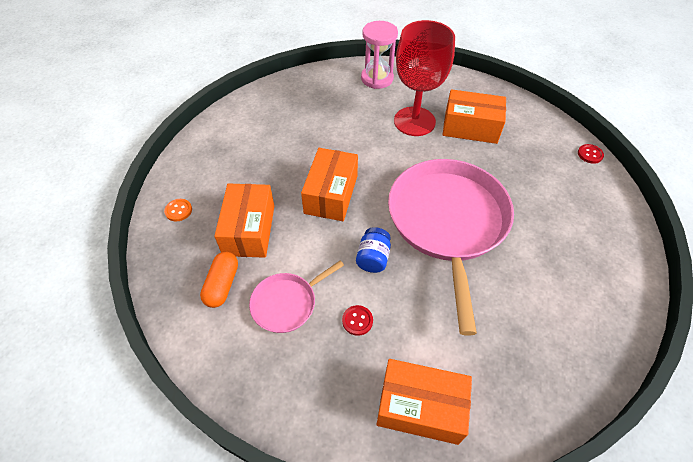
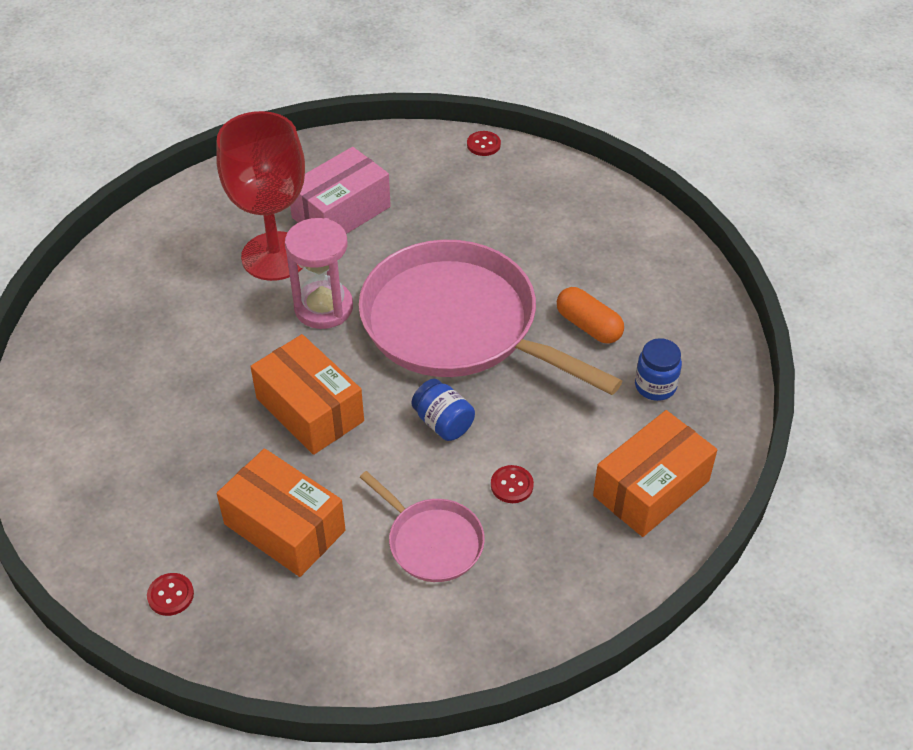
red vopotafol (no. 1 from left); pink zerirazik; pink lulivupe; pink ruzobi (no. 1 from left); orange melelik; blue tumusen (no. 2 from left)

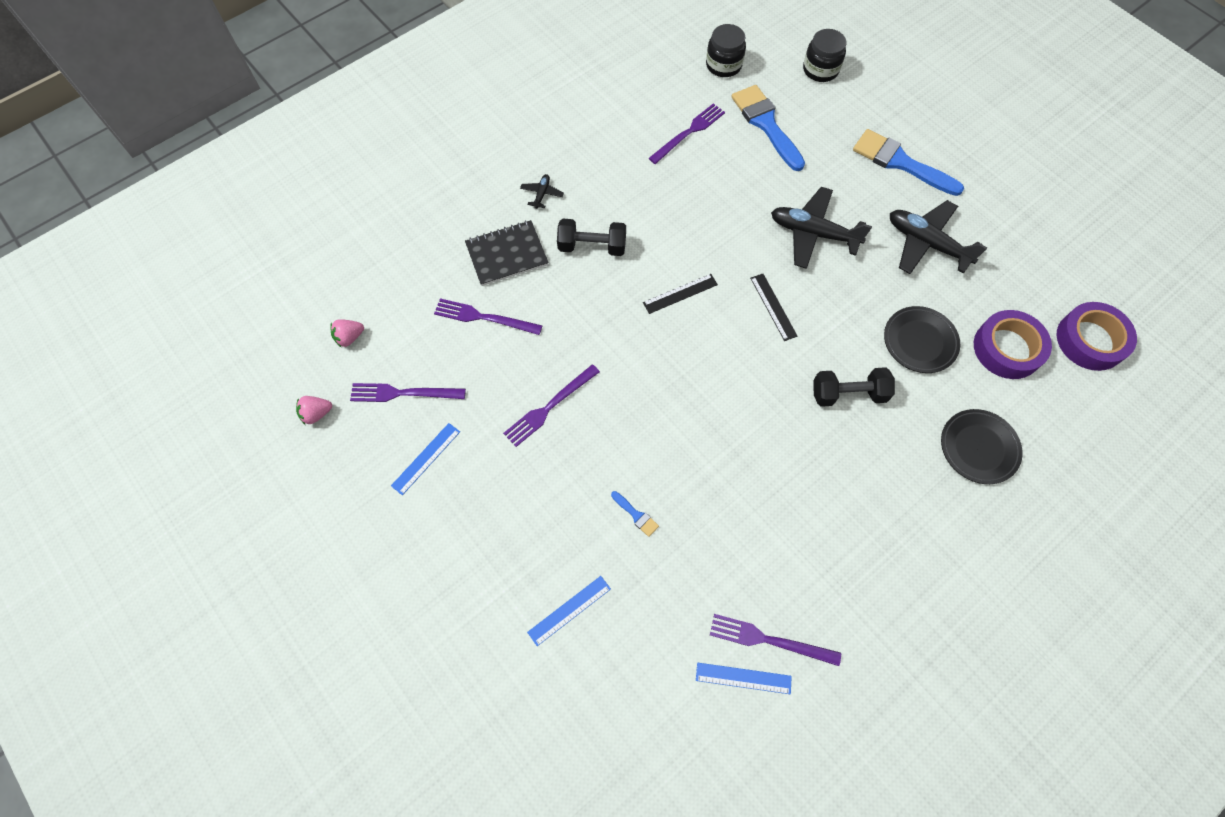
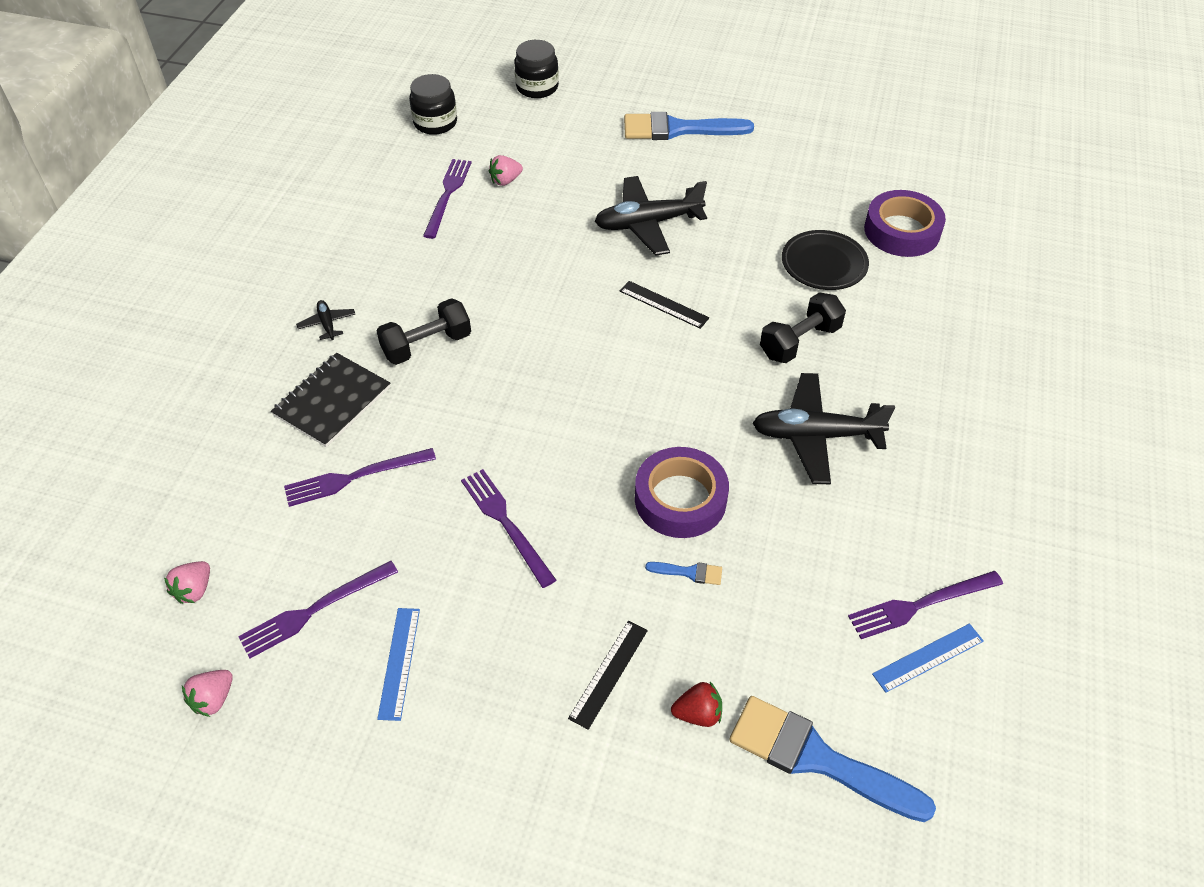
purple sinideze (no. 4 from left); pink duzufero (no. 3 from left); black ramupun (no. 1 from left); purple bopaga (no. 1 from left); red duzufero; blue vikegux (no. 3 from left); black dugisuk (no. 3 from left); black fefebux (no. 2 from left in the first image)

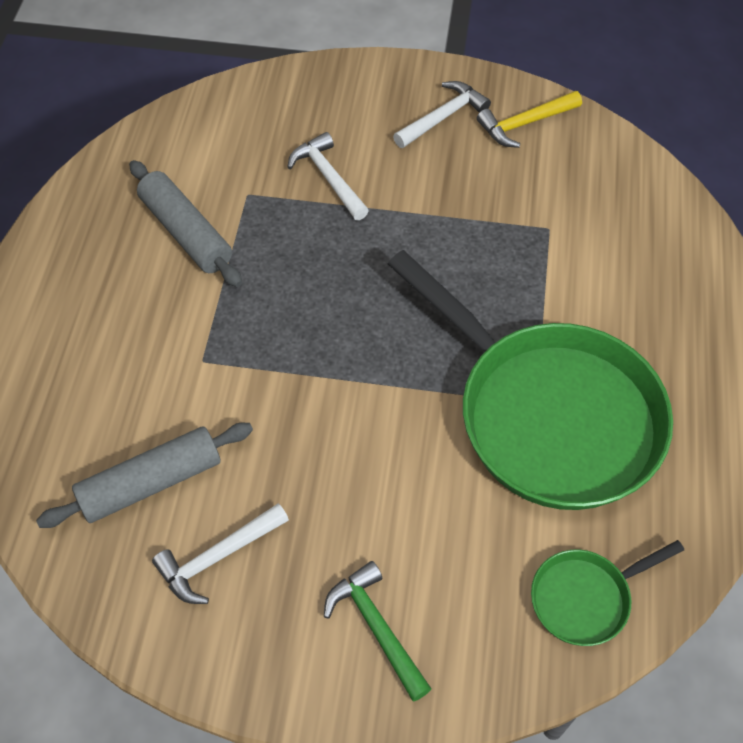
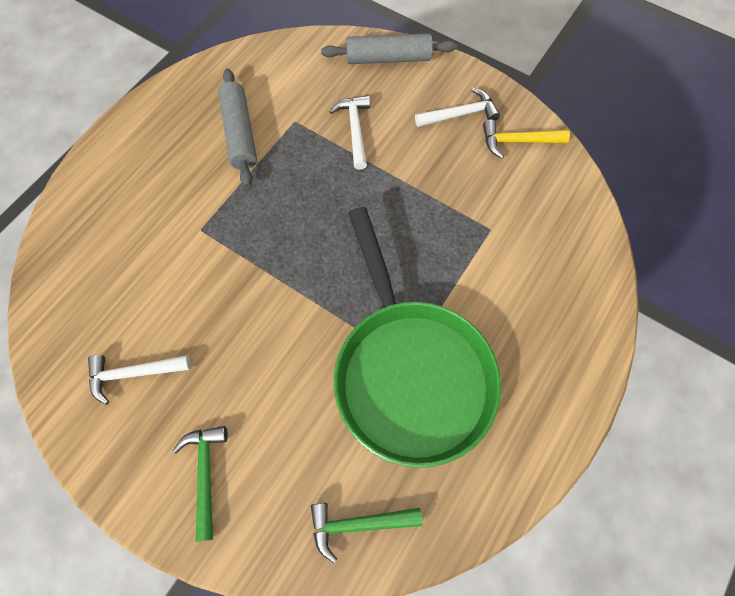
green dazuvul (no. 2 from left); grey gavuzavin (no. 2 from left)

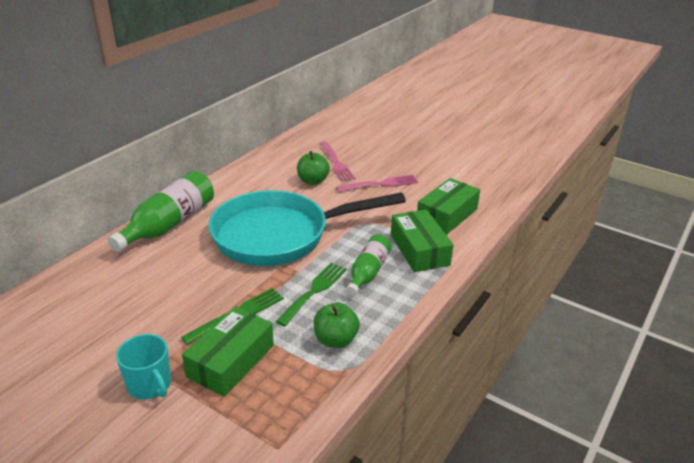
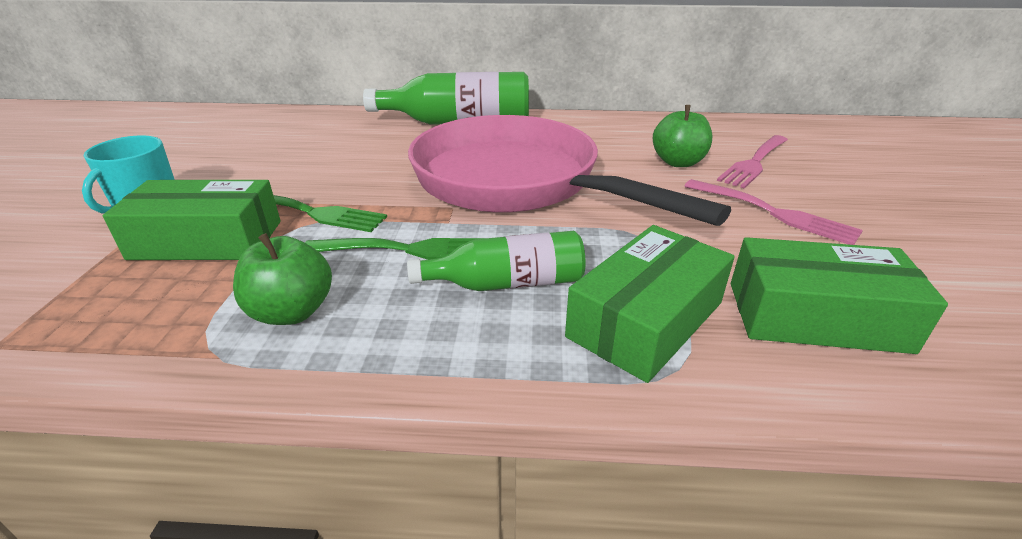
pink ruzobi

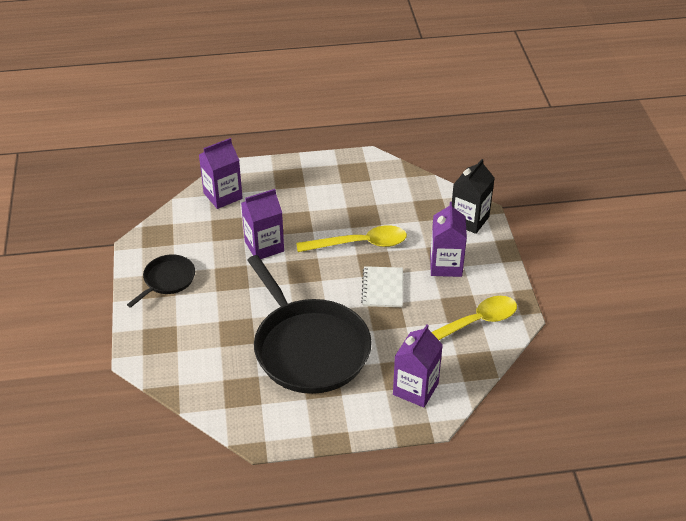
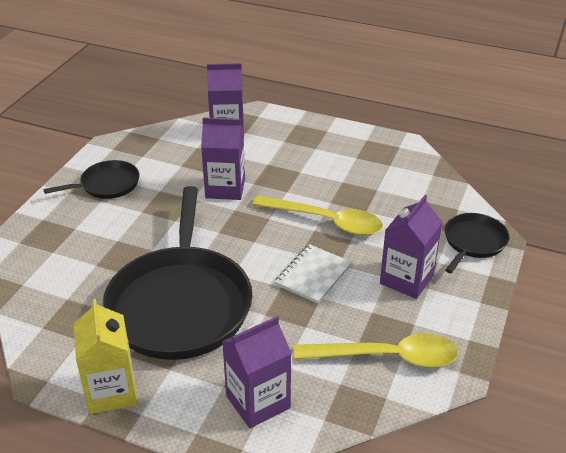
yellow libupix; black ruzobi (no. 3 from left)

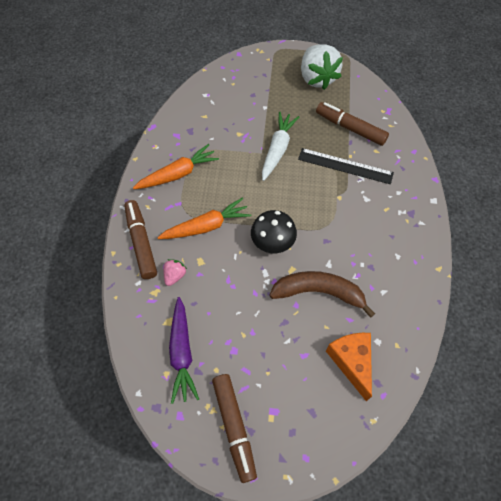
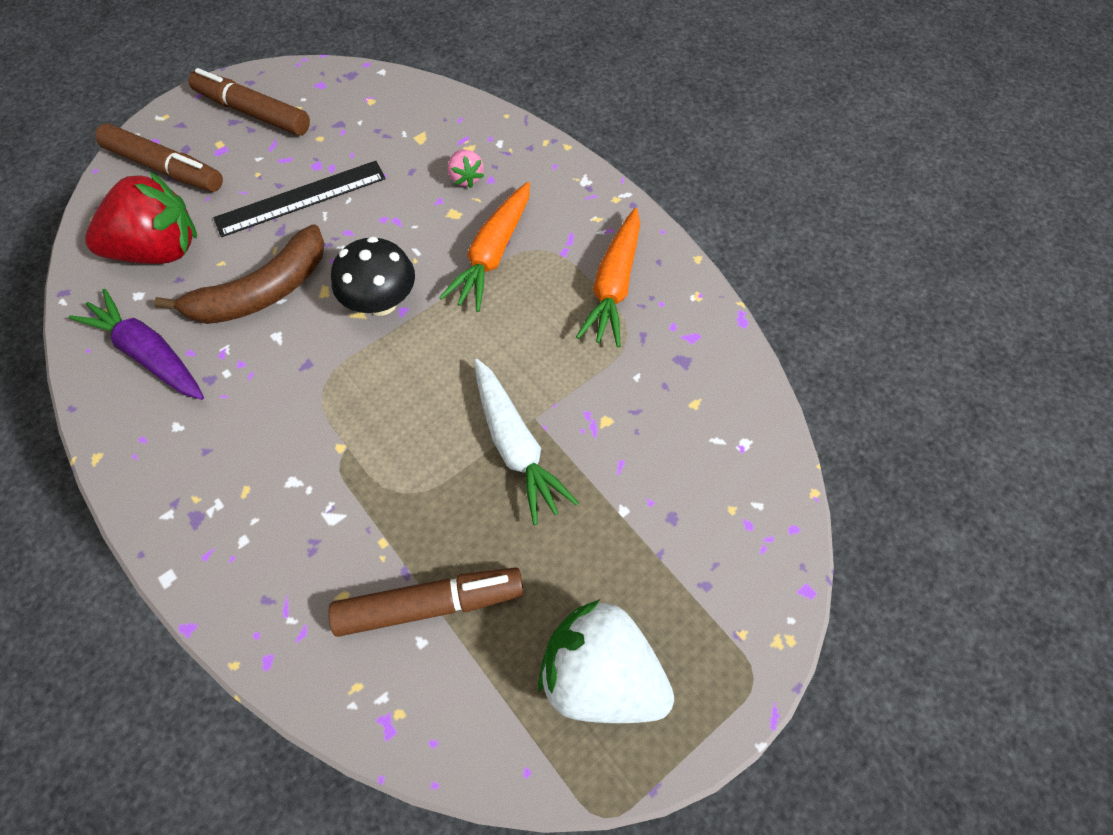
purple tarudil; red duzufero; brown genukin (no. 1 from left); black ramupun

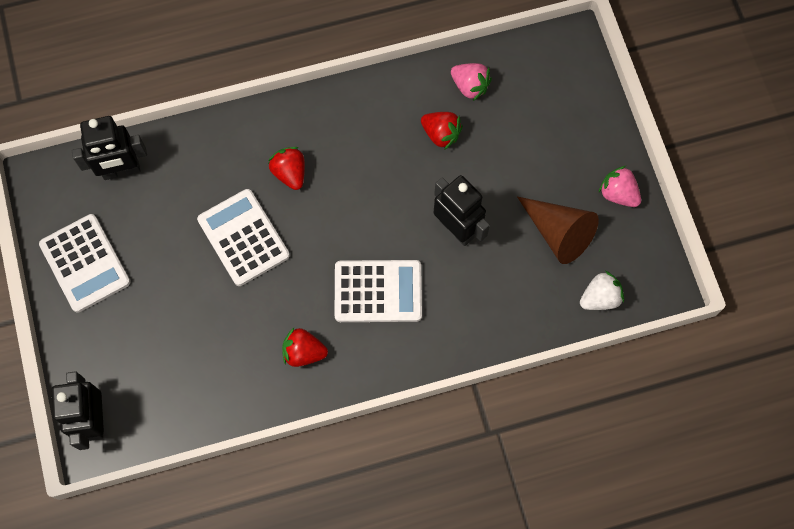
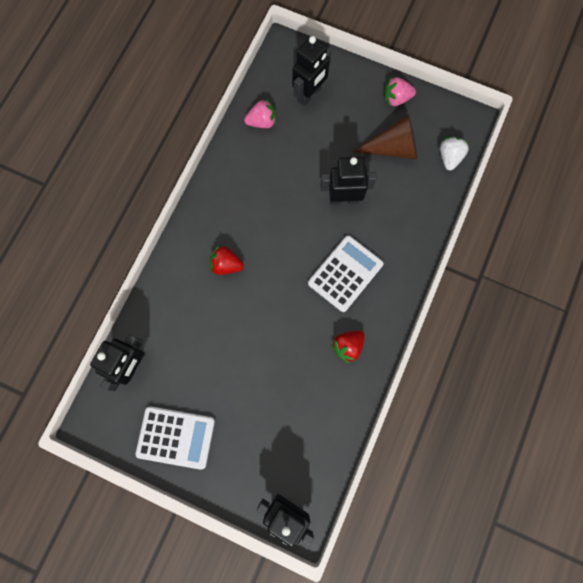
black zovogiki (no. 3 from left); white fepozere (no. 2 from left in the first image); red duzufero (no. 3 from left in the first image)

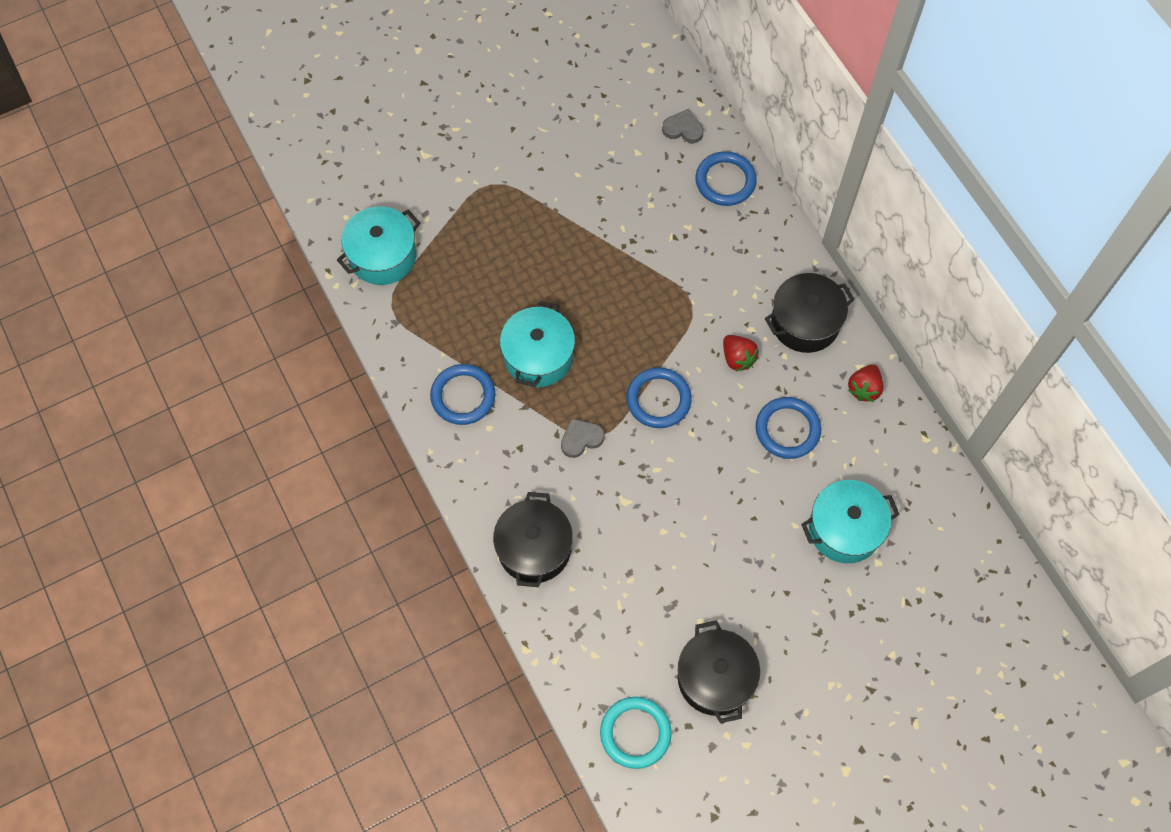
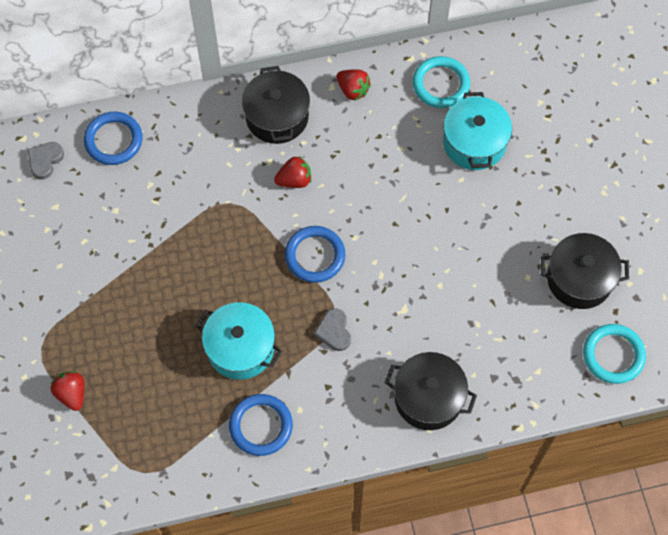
red duzufero (no. 1 from left); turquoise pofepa (no. 1 from left); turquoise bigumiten (no. 1 from left in the first image); blue pofepa (no. 4 from left in the first image)

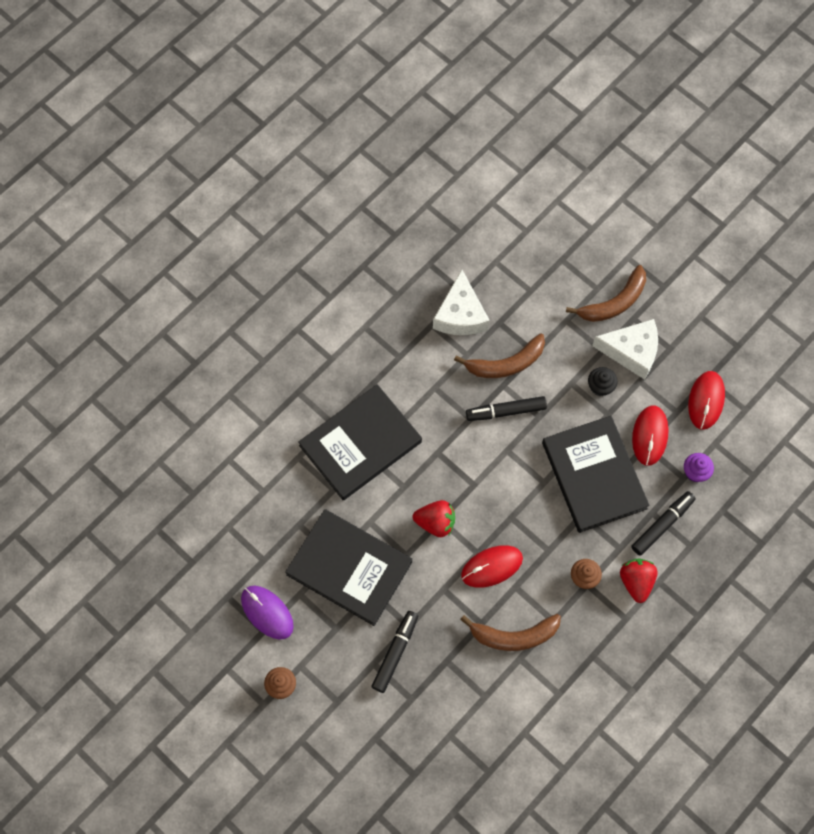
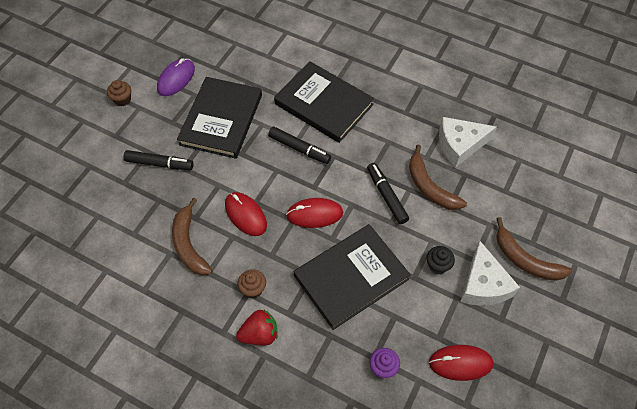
black genukin (no. 2 from left); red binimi (no. 2 from left); red duzufero (no. 1 from left in the first image)

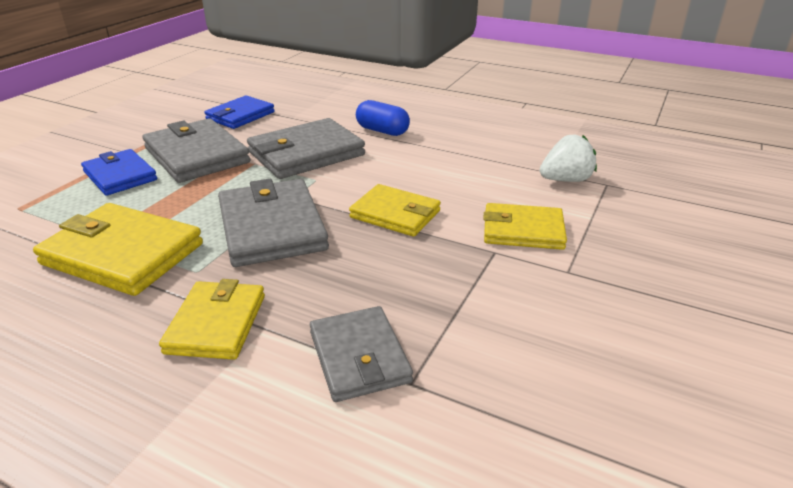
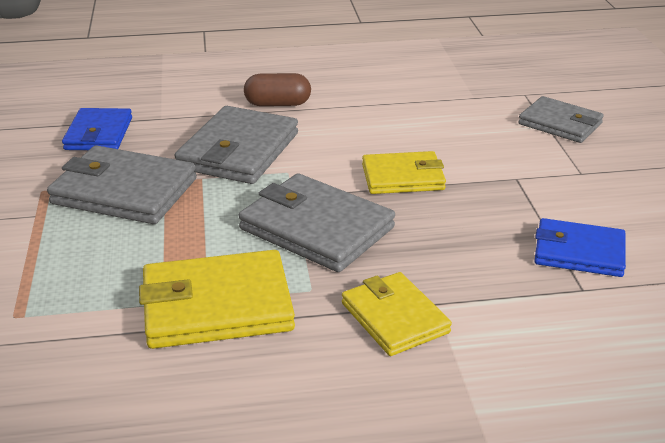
brown melelik; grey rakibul (no. 4 from left); blue rakibul (no. 2 from left); yellow rakibul (no. 4 from left in the first image); white duzufero

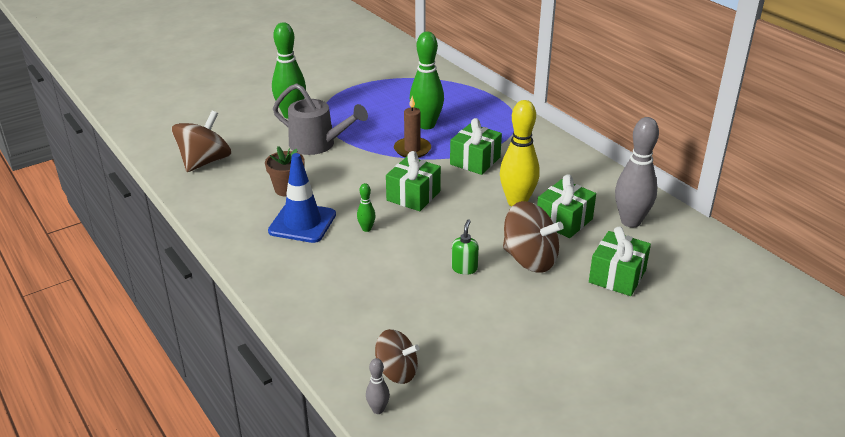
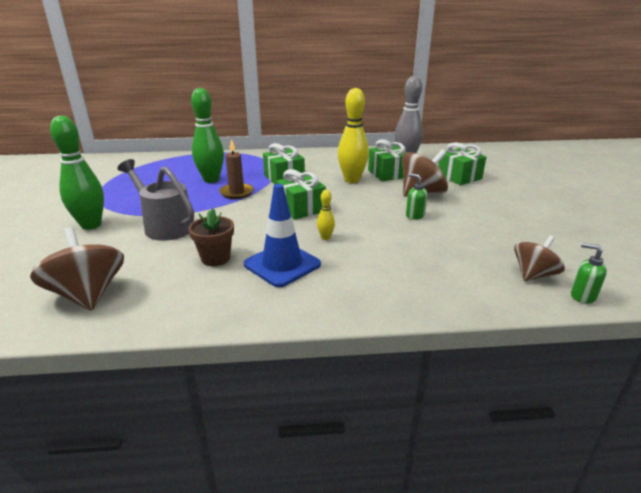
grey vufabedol; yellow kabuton (no. 1 from left); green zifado (no. 2 from left)

